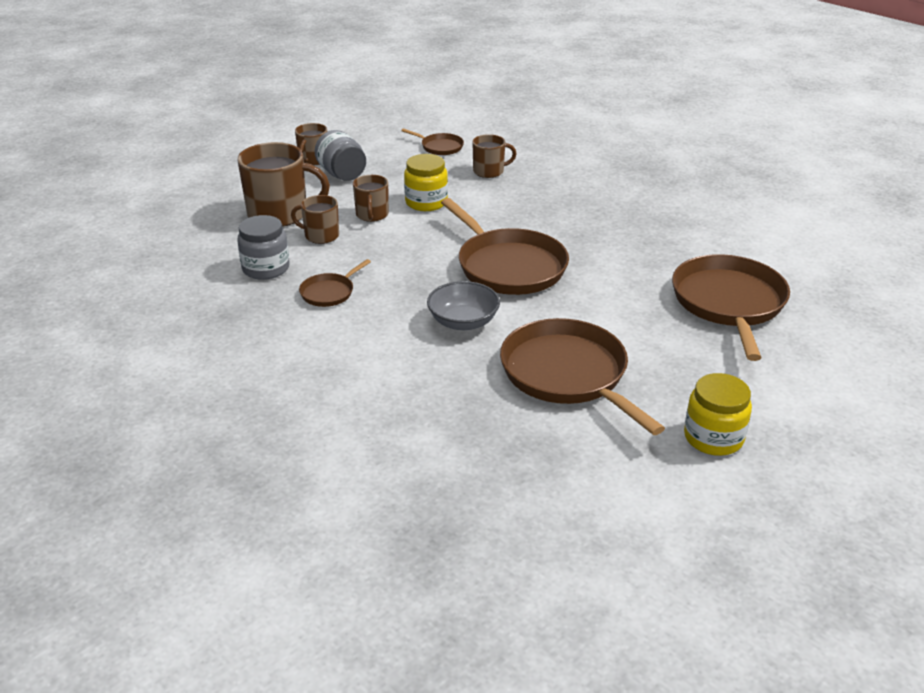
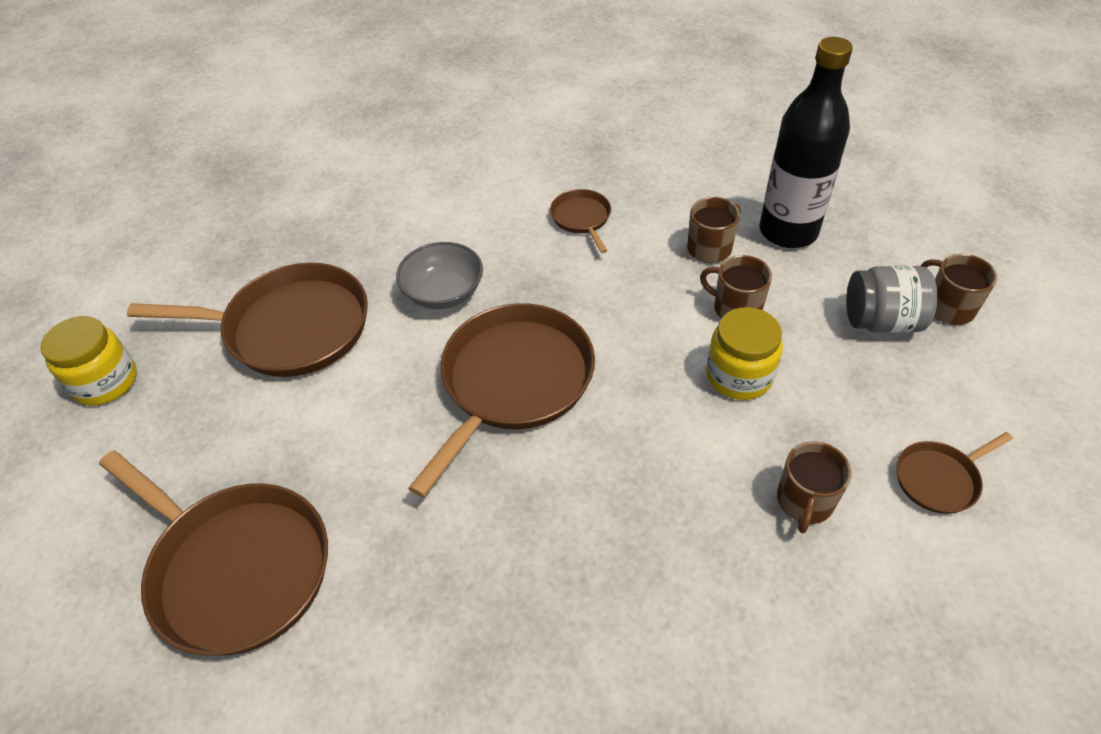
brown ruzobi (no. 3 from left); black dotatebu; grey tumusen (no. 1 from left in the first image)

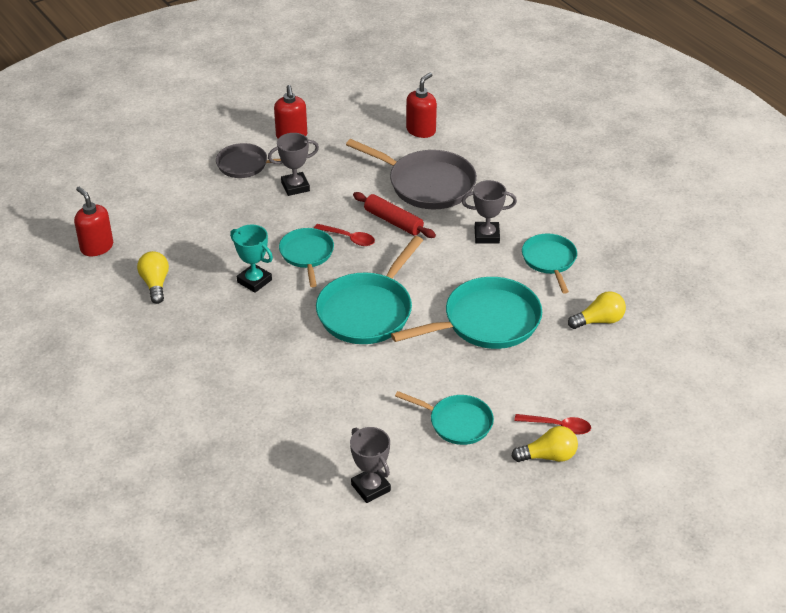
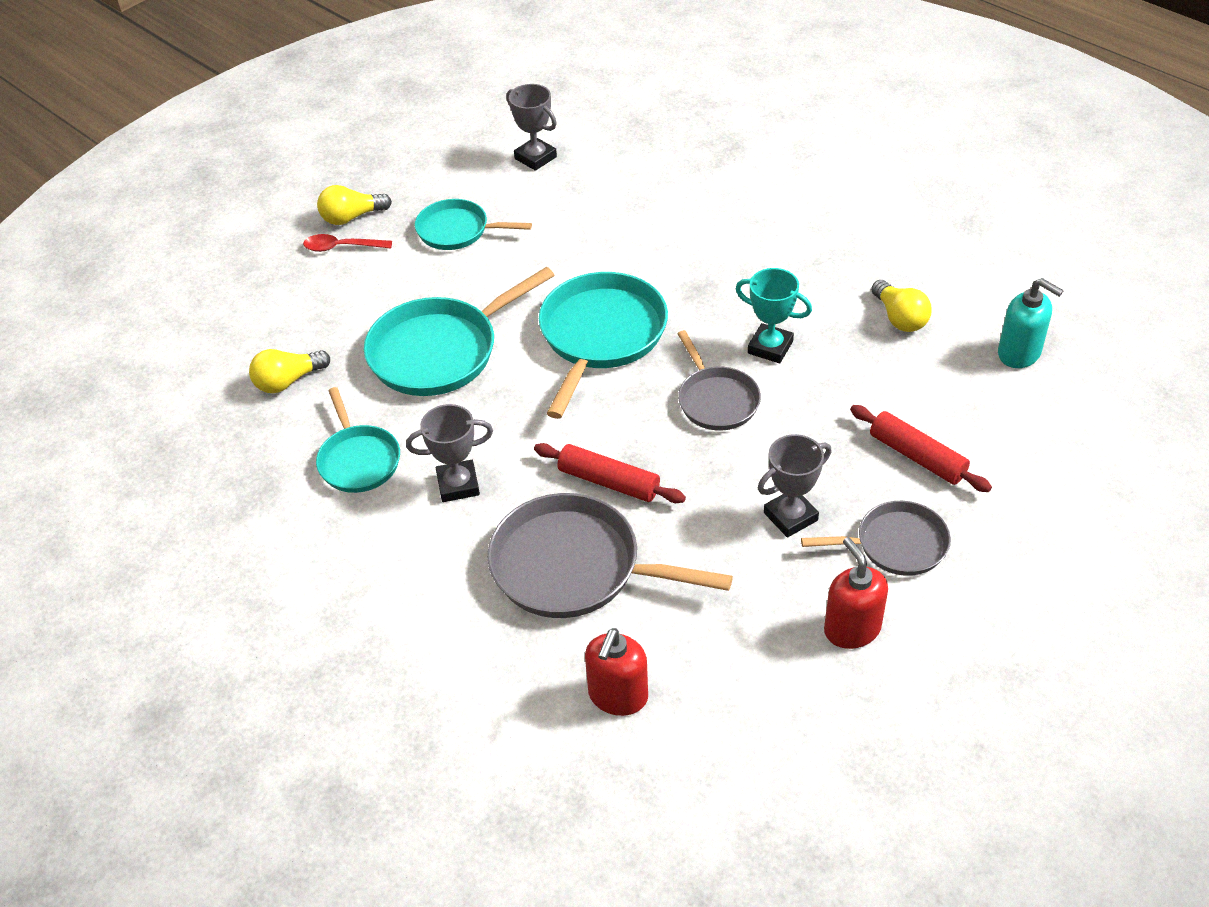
grey ruzobi (no. 2 from left); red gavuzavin (no. 2 from left); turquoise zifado; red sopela (no. 1 from left in the first image)

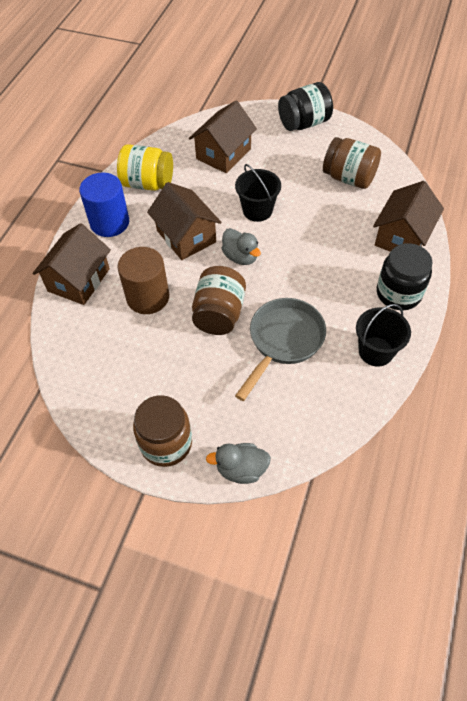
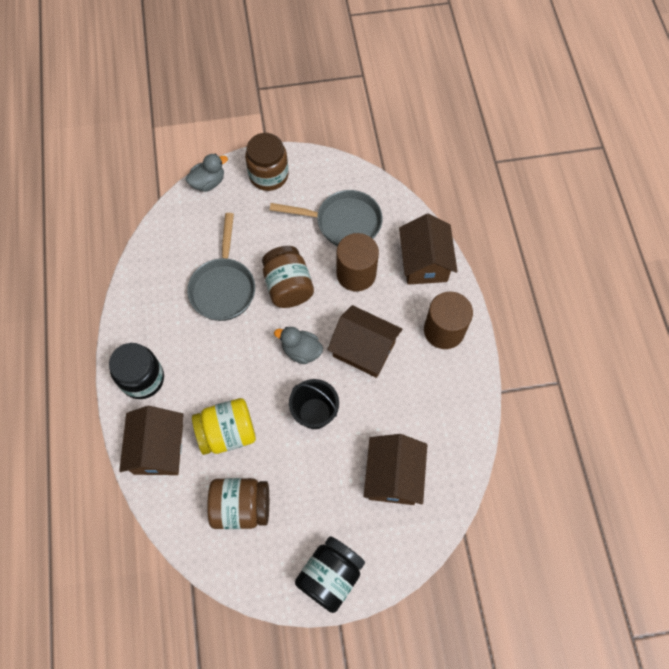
yellow tumusen; grey ruzobi (no. 2 from left); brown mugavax (no. 2 from left); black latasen (no. 2 from left in the first image)

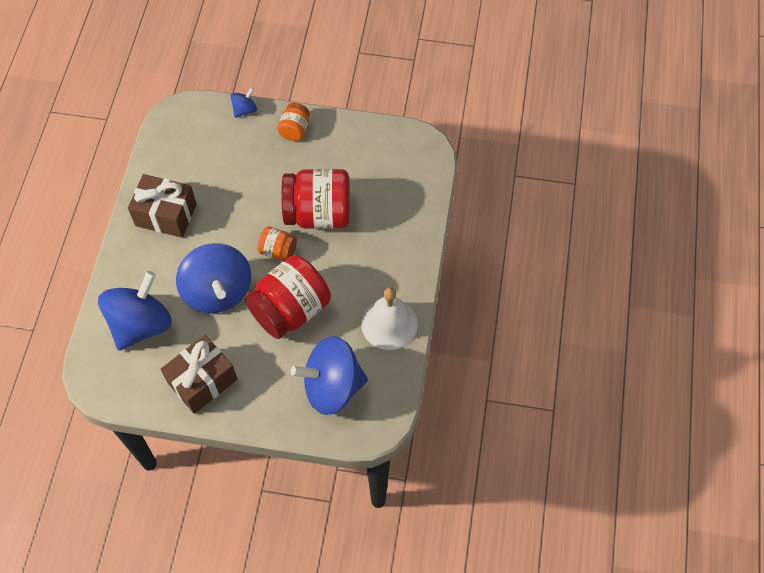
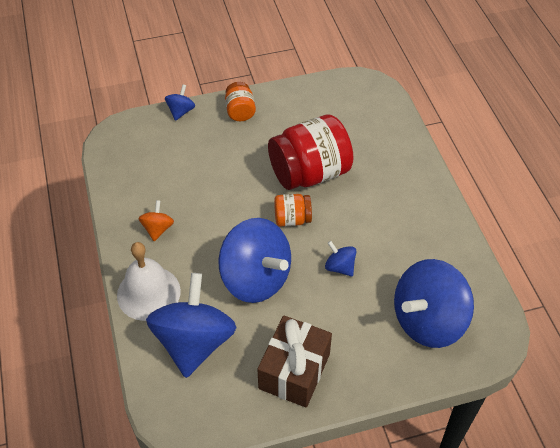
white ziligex; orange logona; blue logona (no. 4 from left)

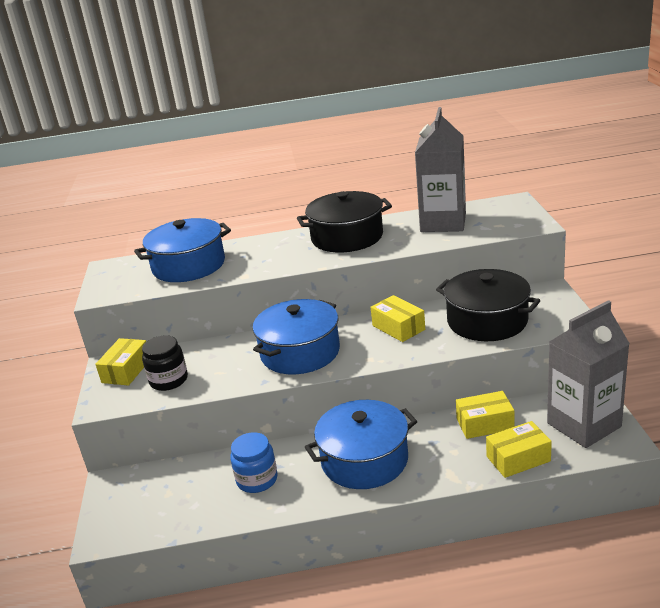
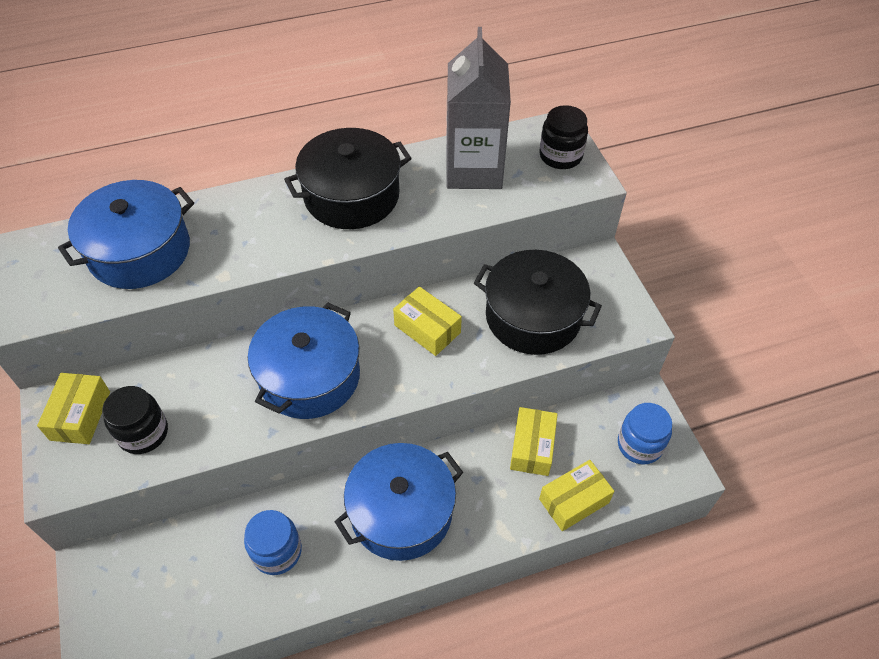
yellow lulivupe (no. 3 from left); black tumusen (no. 2 from left); blue tumusen (no. 2 from left)

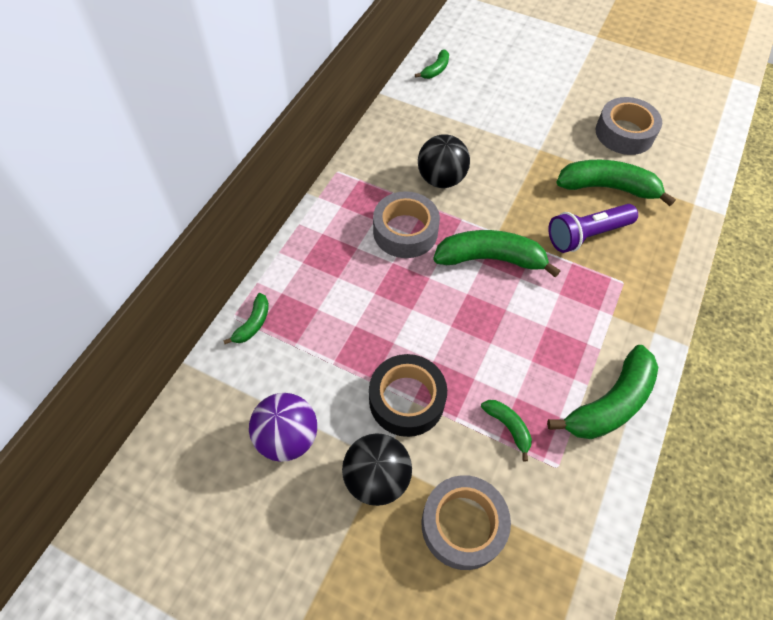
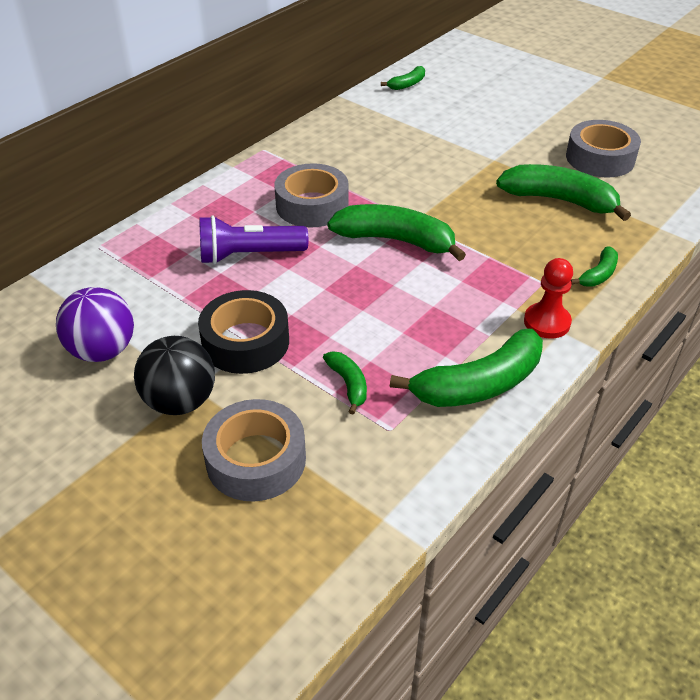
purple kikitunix; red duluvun; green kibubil (no. 6 from left); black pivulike (no. 2 from left in the first image)

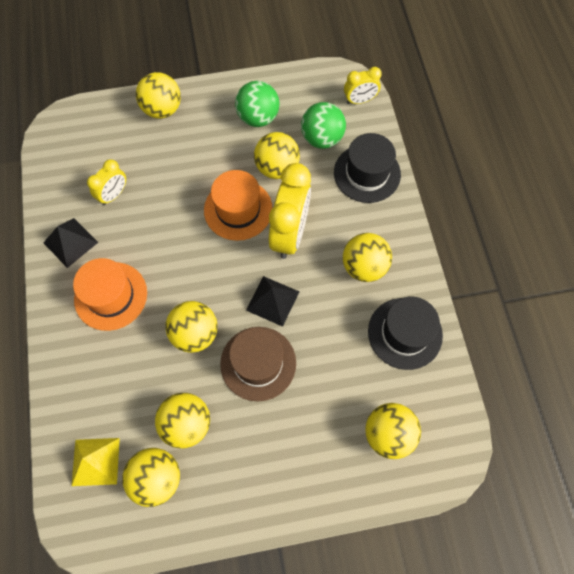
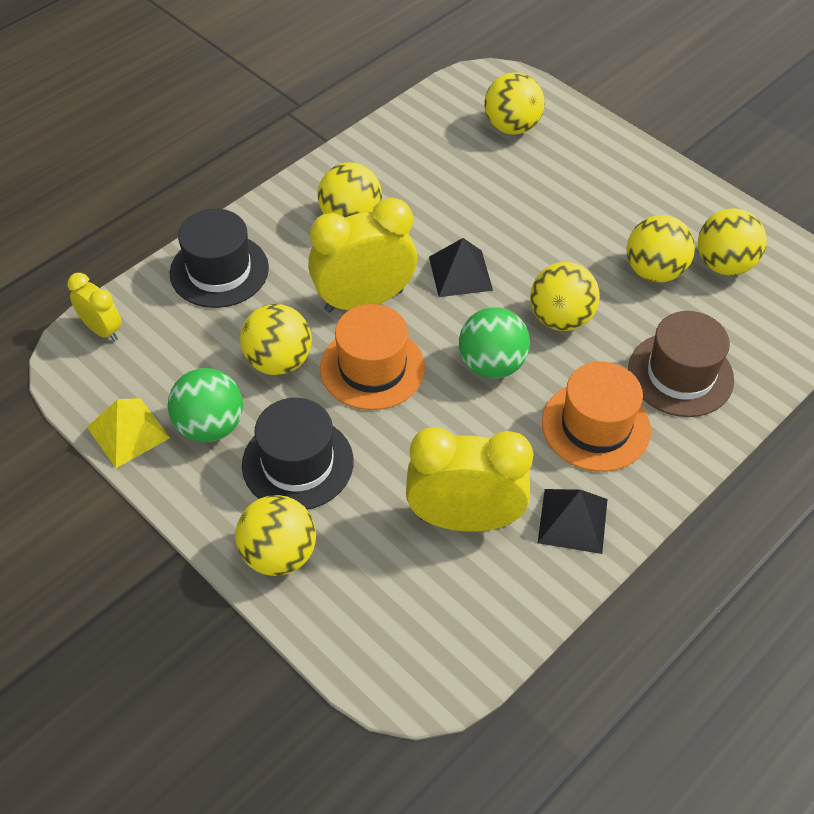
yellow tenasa; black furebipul (no. 2 from left); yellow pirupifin (no. 3 from left); green pivulike (no. 2 from left); brown furebipul

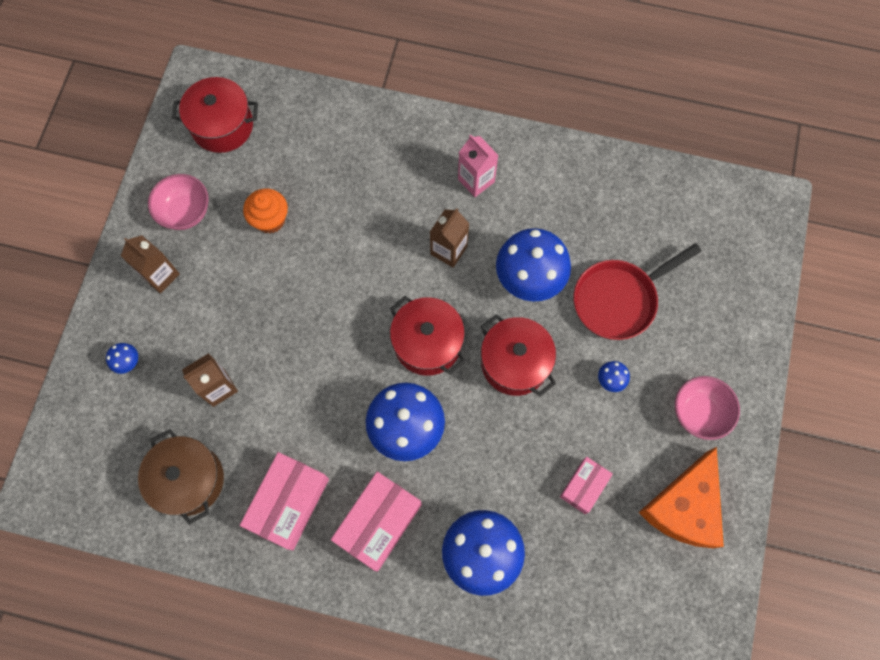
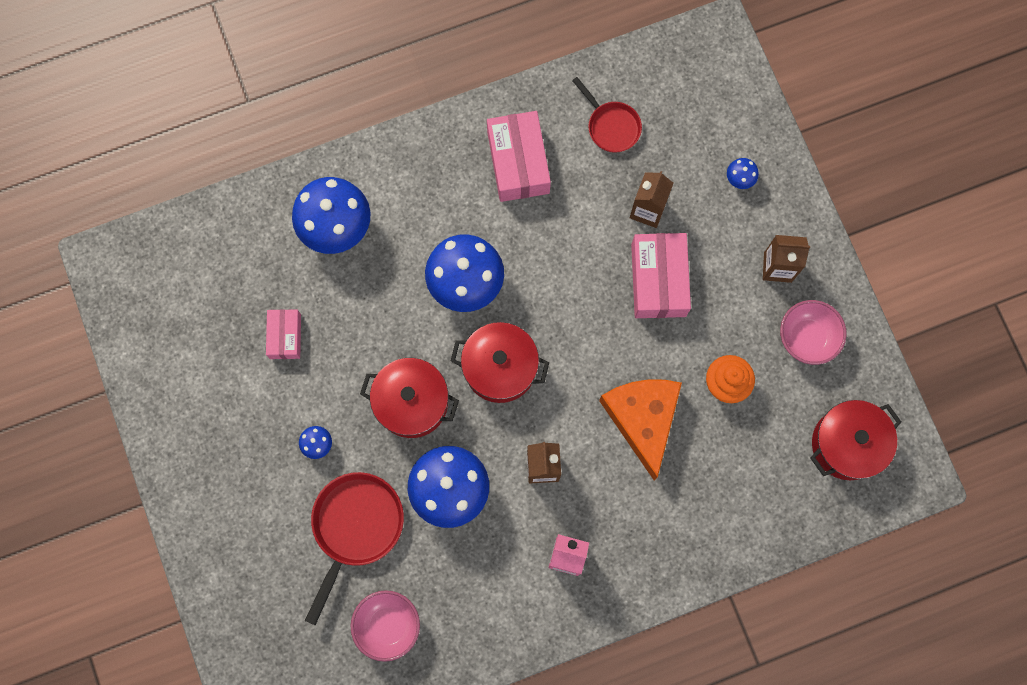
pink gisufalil (no. 1 from left); red ruzobi (no. 2 from left); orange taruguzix; pink lulivupe (no. 3 from left)

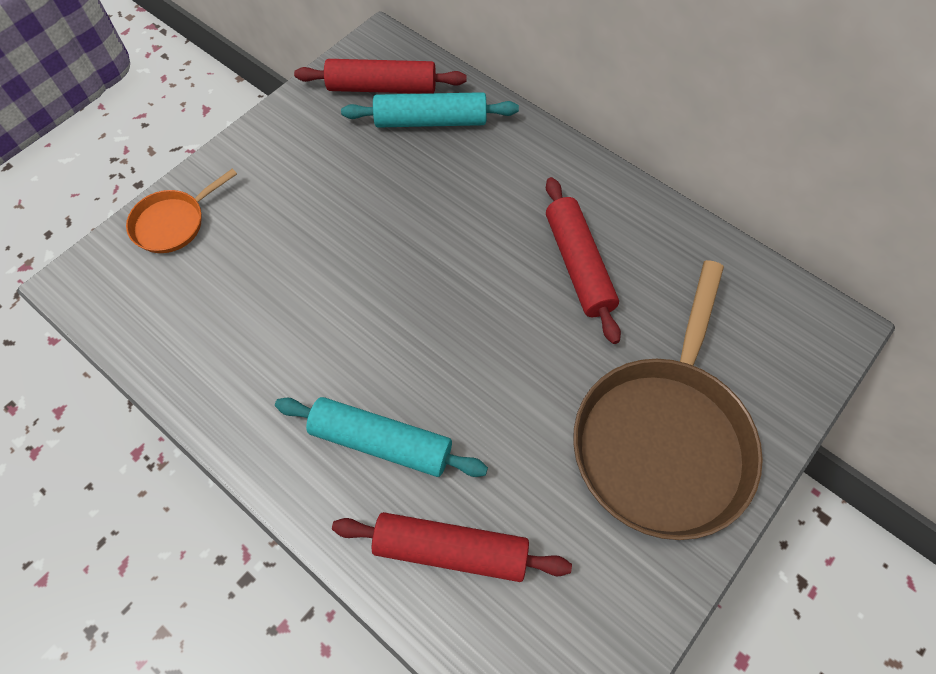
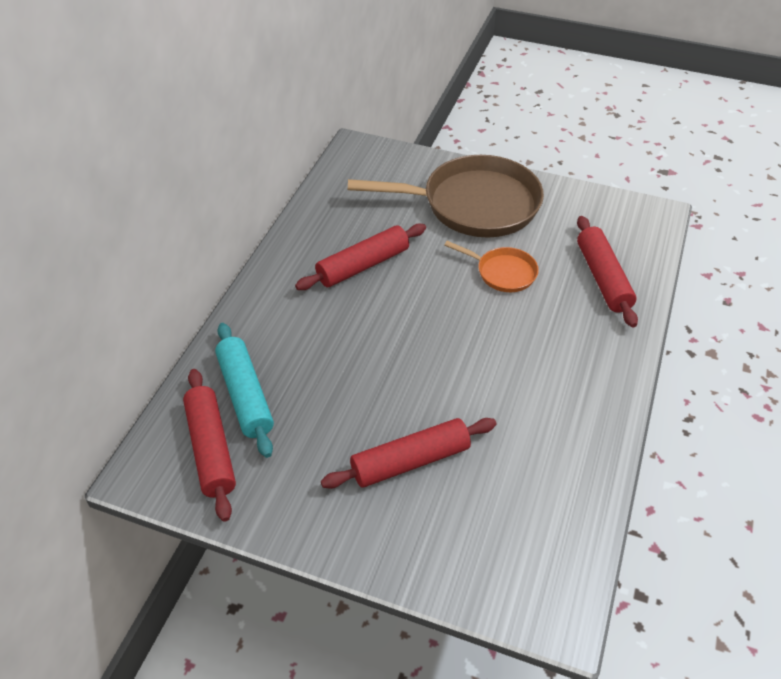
red gavuzavin (no. 3 from left); orange ruzobi; turquoise gavuzavin (no. 1 from left in the first image)

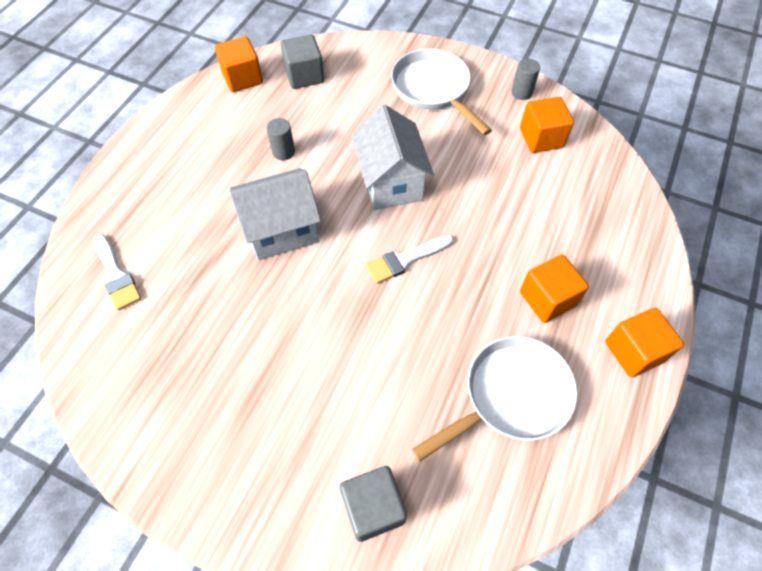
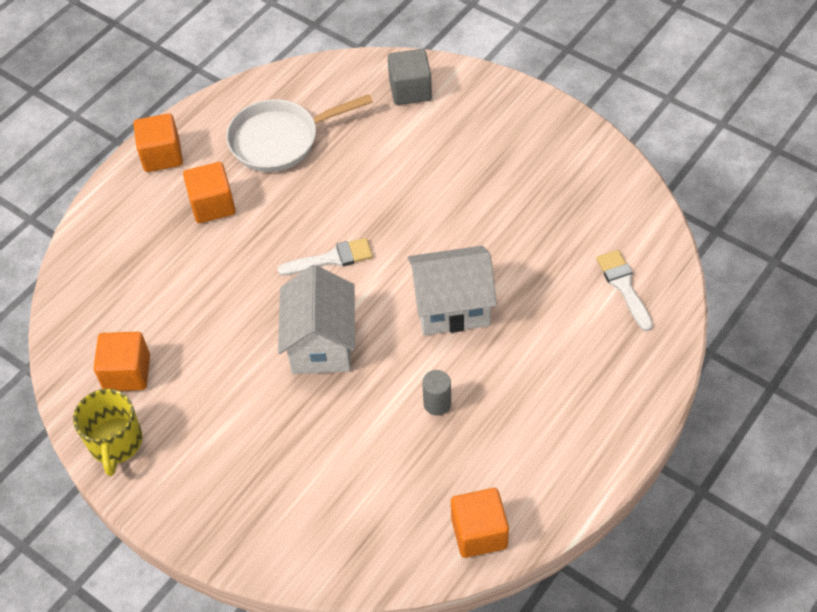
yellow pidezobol; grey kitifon (no. 1 from left in the first image); white ruzobi (no. 1 from left in the first image)

